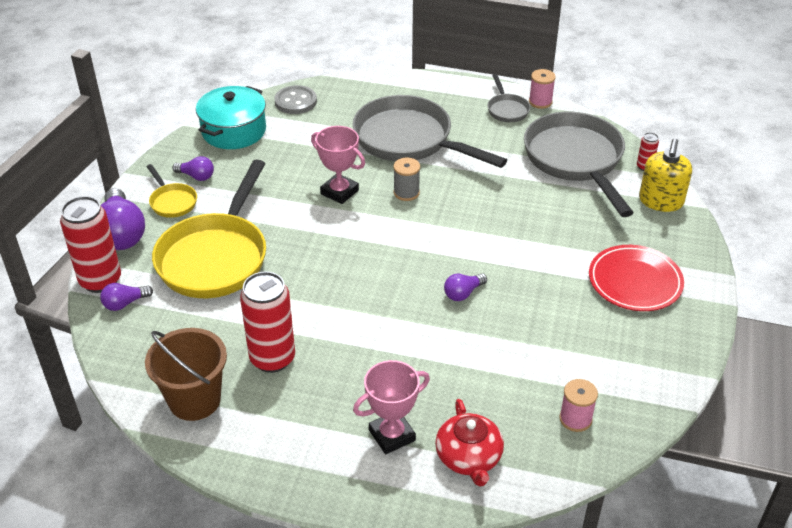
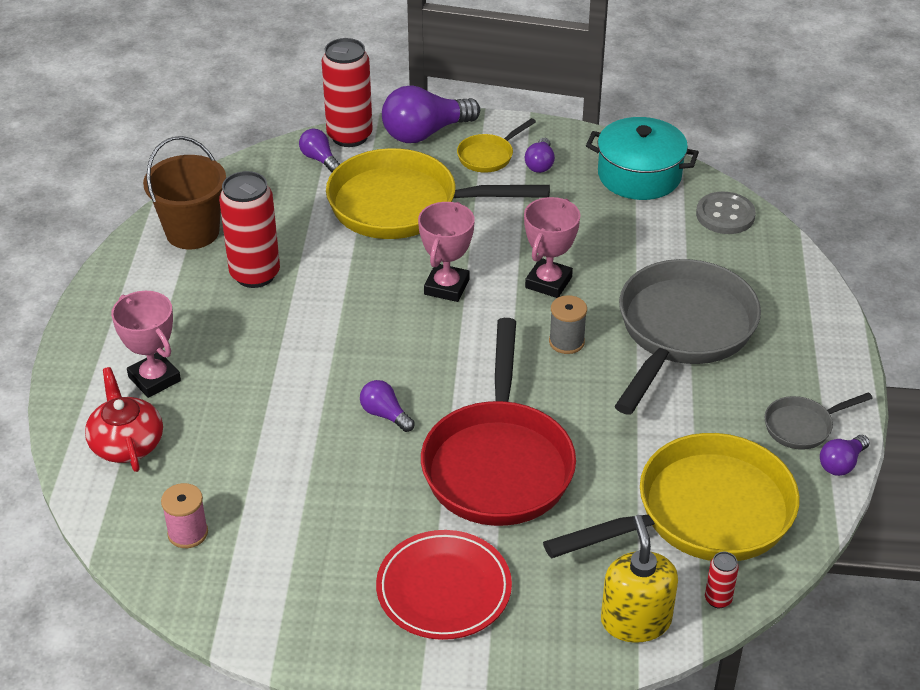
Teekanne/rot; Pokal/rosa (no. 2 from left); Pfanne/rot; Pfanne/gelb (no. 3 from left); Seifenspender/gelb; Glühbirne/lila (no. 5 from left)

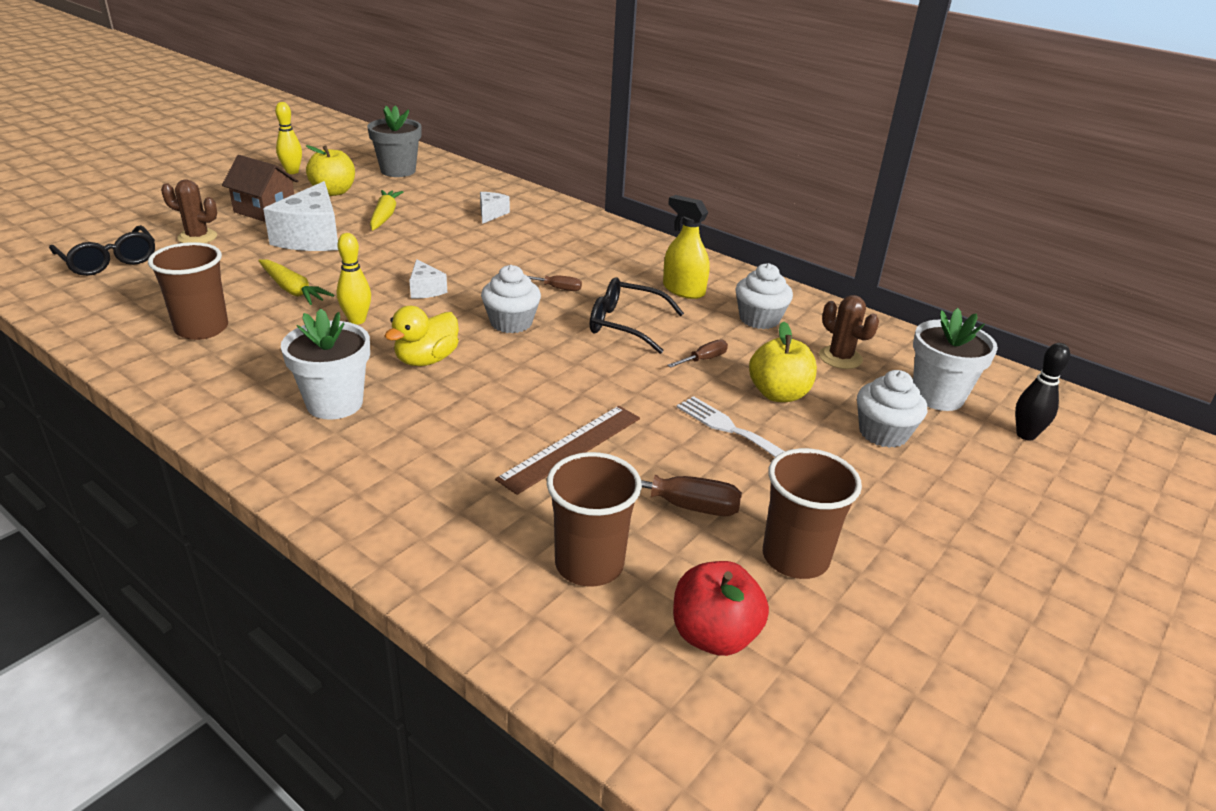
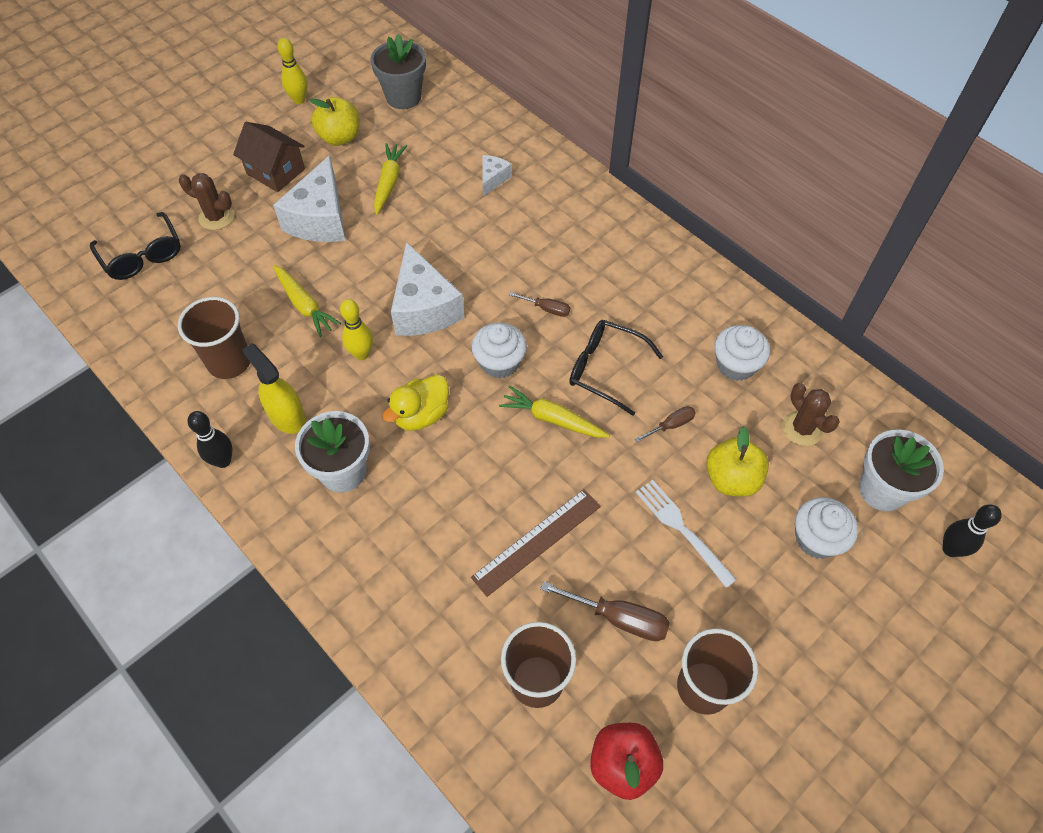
Bowlingkegel/schwarz (no. 1 from left); Sprühflasche/gelb; Käse/weiß (no. 2 from left); Karotte/gelb (no. 3 from left)

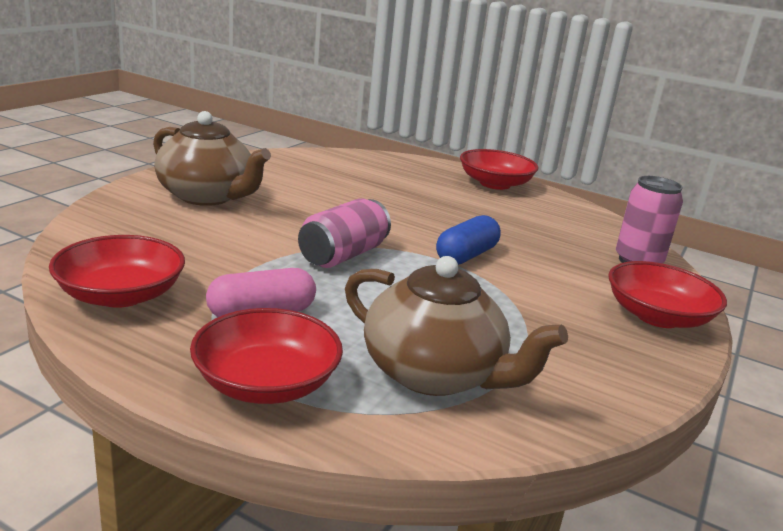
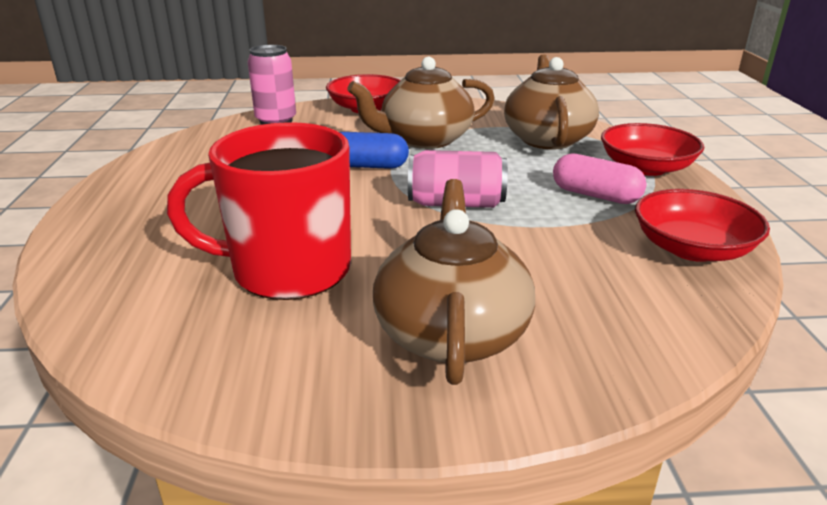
Tasse/rot; Teekanne/braun (no. 1 from left); Schüssel/rot (no. 3 from left in the first image)

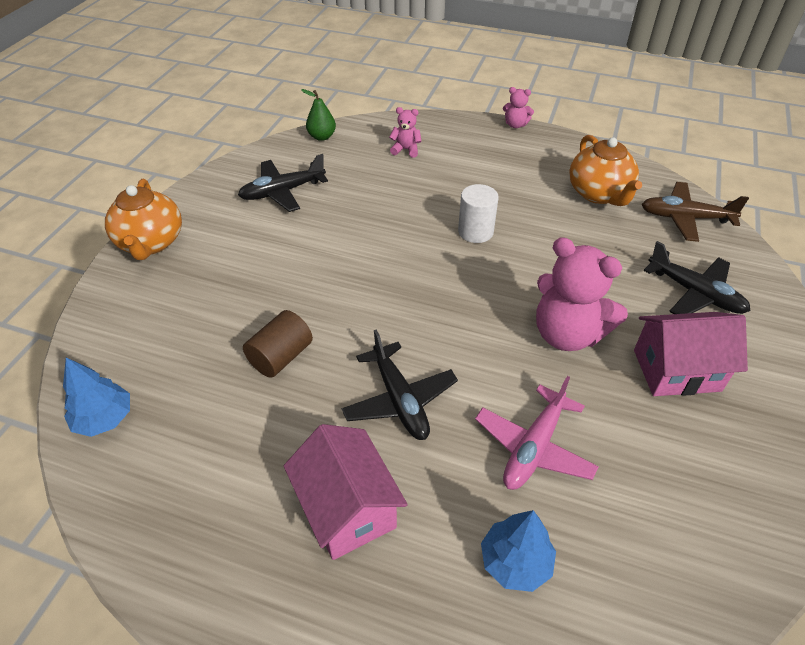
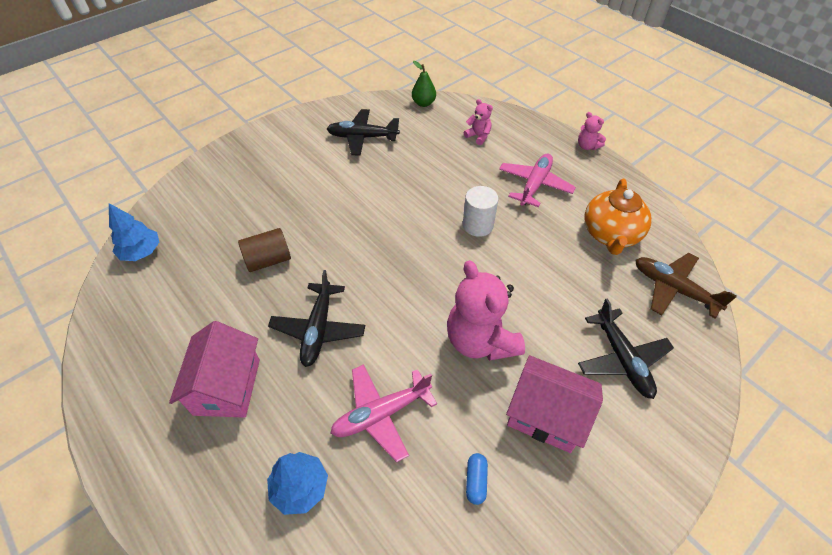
Kapsel/blau; Flugzeug/rosa (no. 2 from left); Teekanne/orange (no. 1 from left in the first image)

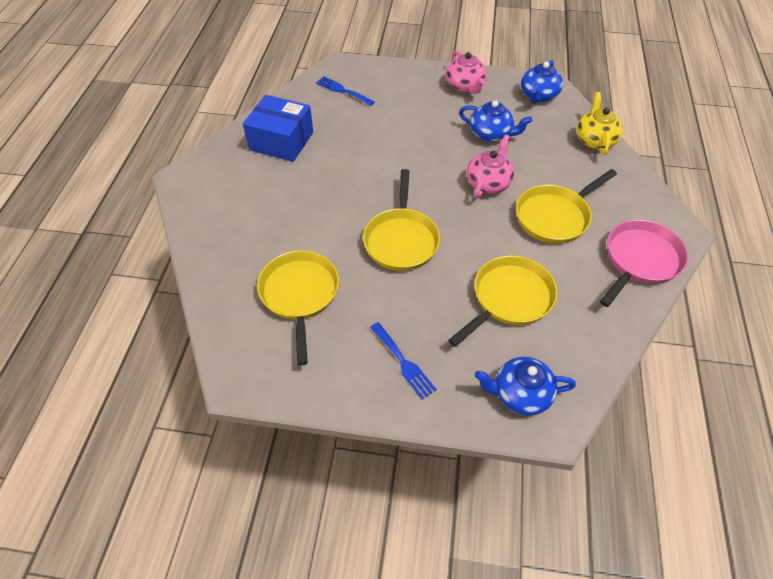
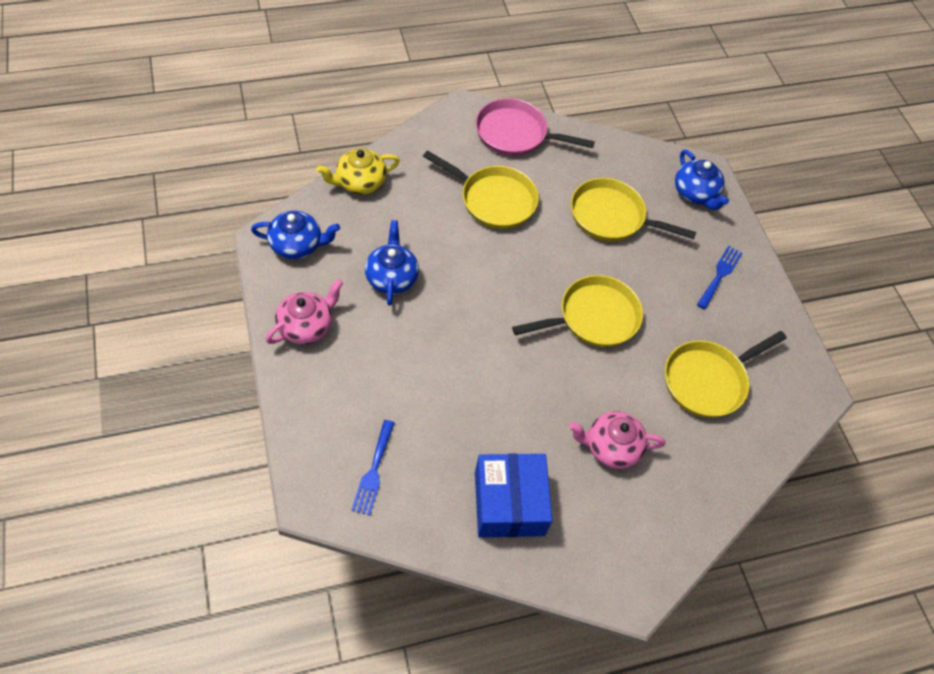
Teekanne/rosa (no. 2 from left)

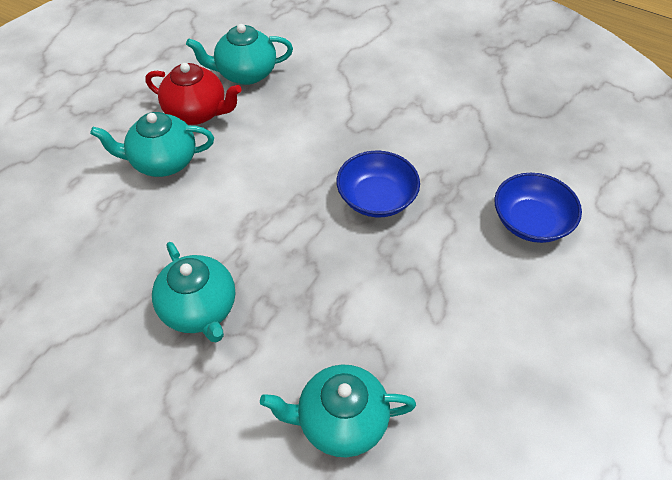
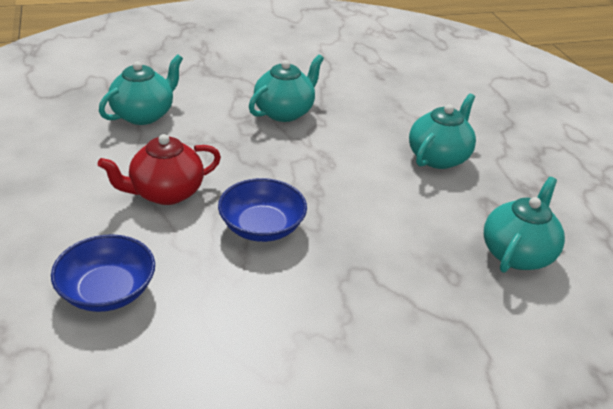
Teekanne/rot; Teekanne/türkis (no. 2 from left)

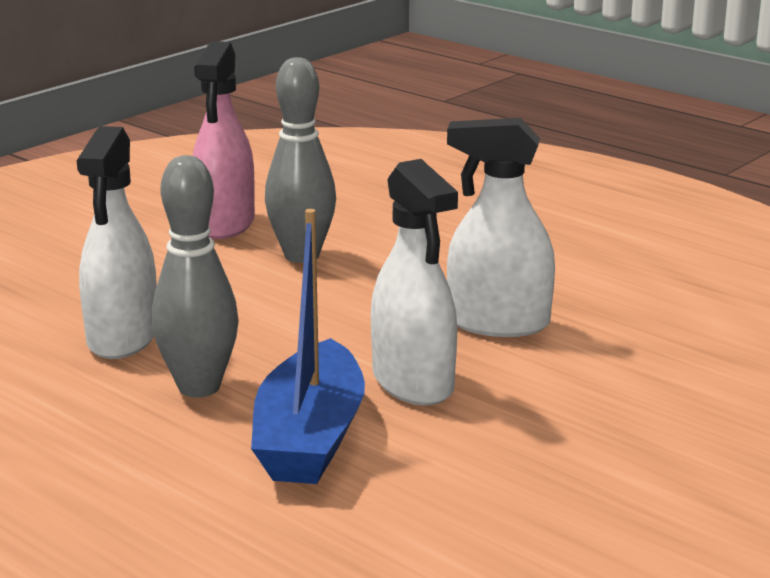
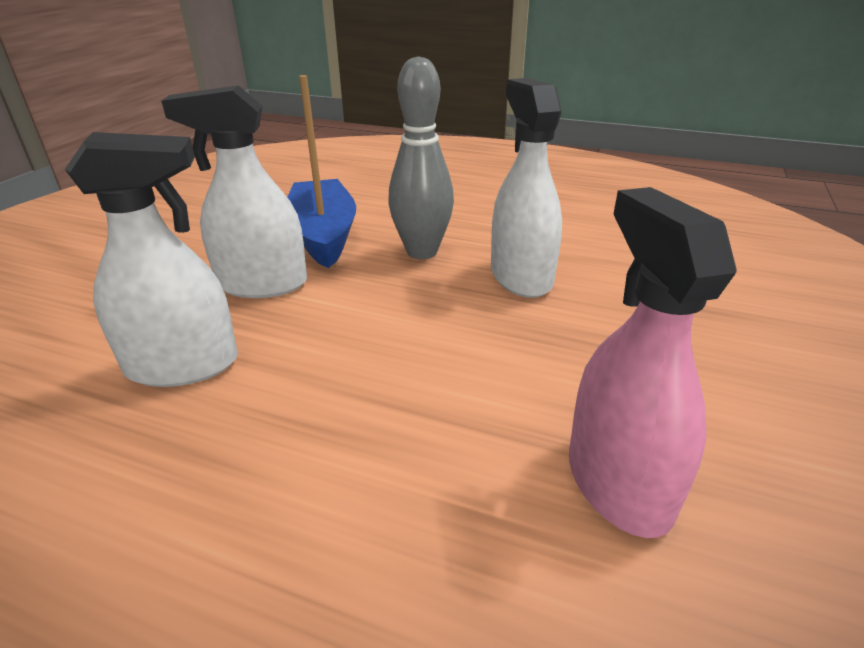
Sprühflasche/weiß (no. 2 from left); Bowlingkegel/grau (no. 2 from left in the first image)

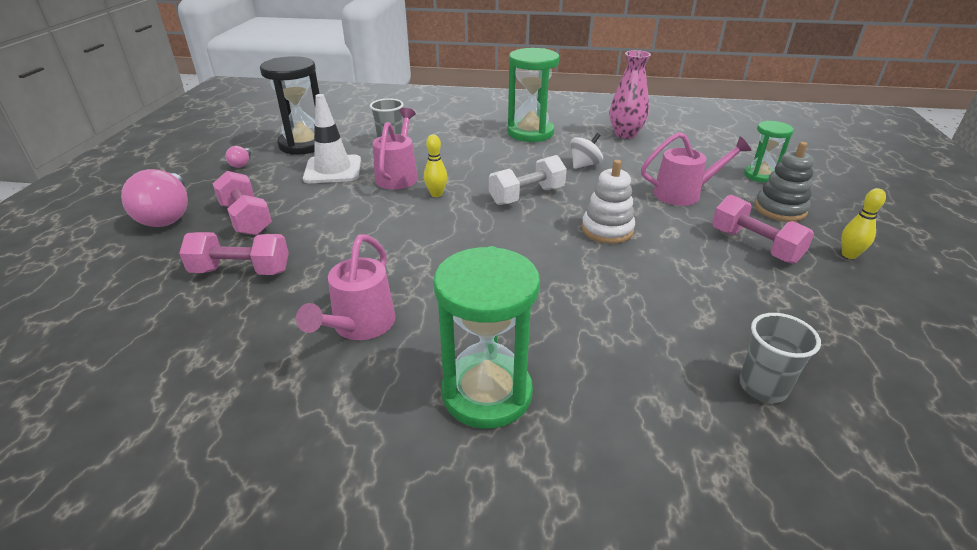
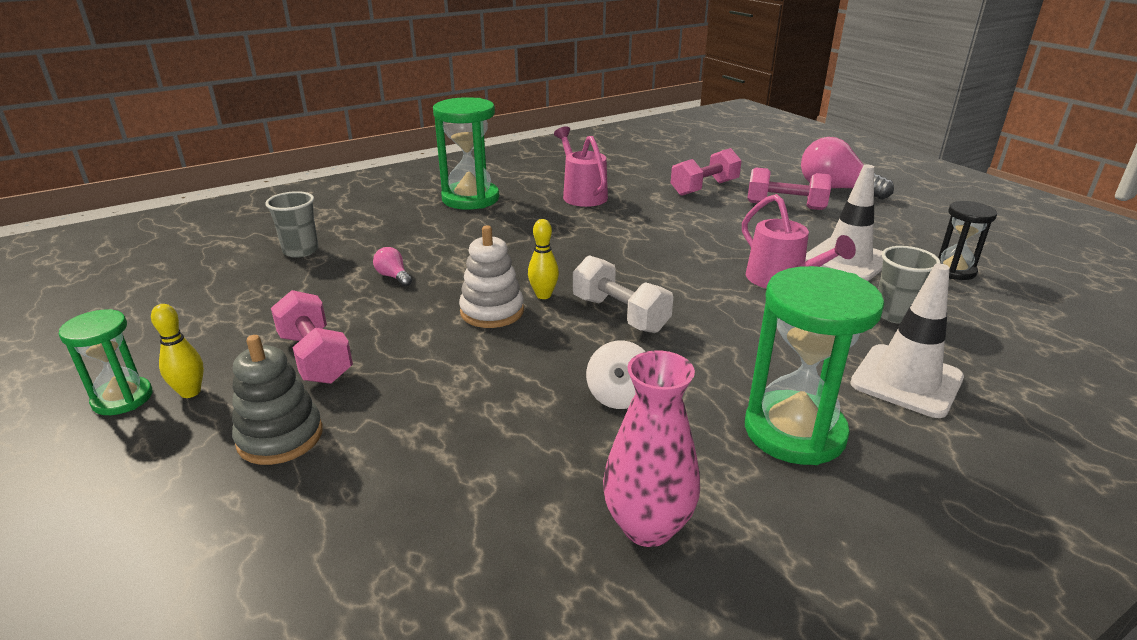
Sanduhr/grün (no. 1 from left); Hantel/rosa (no. 1 from left); Glühbirne/rosa (no. 1 from left); Bowlingkegel/gelb (no. 2 from left); Hantel/weiß; Leitkegel/weiß (no. 2 from left); Sanduhr/schwarz; Gießkanne/rosa (no. 3 from left in the first image)

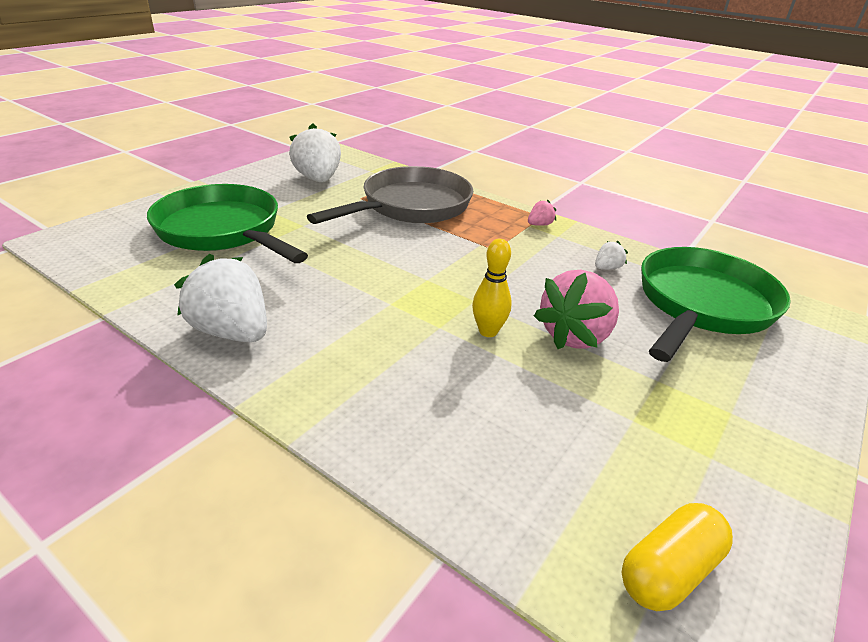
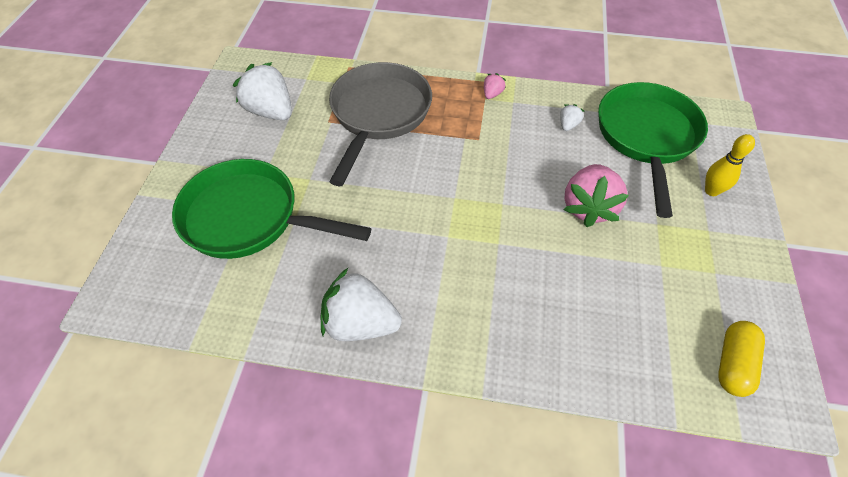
Bowlingkegel/gelb

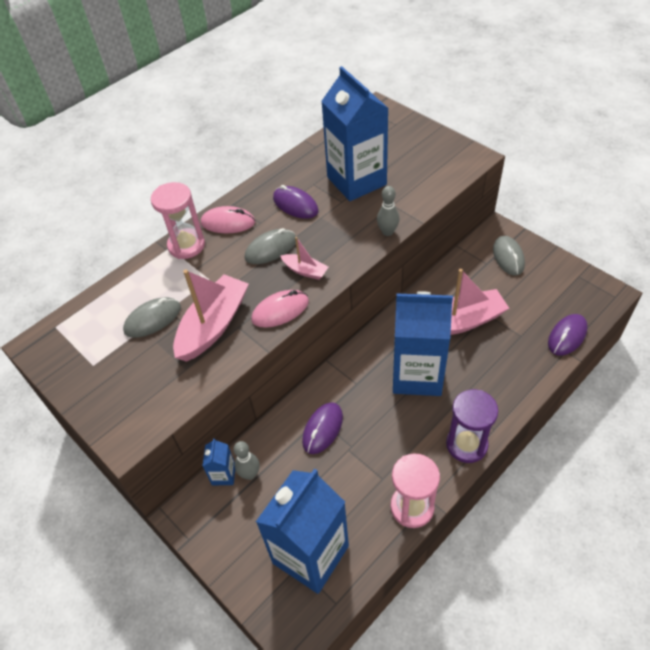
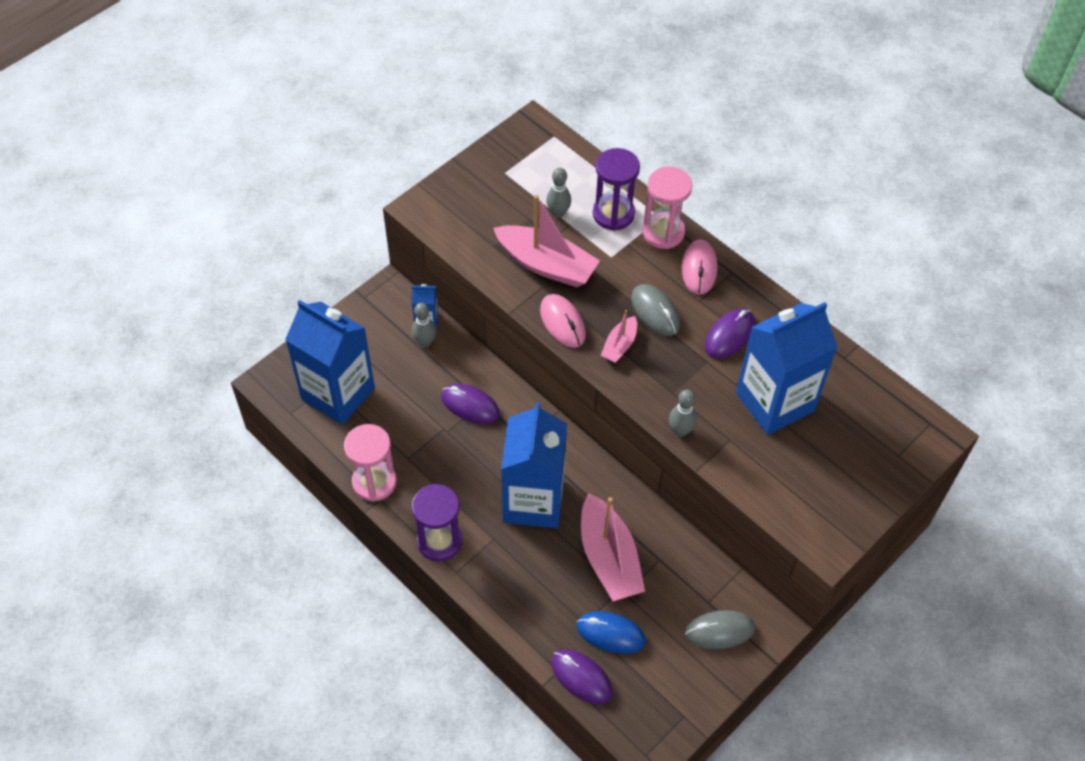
Bowlingkegel/grau (no. 2 from left); Computermaus/blau; Sanduhr/lila (no. 2 from left)

